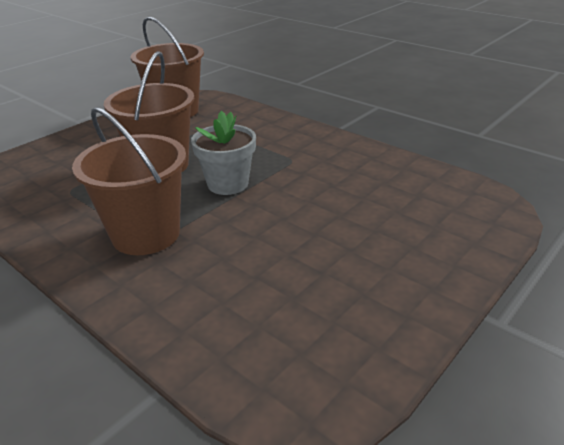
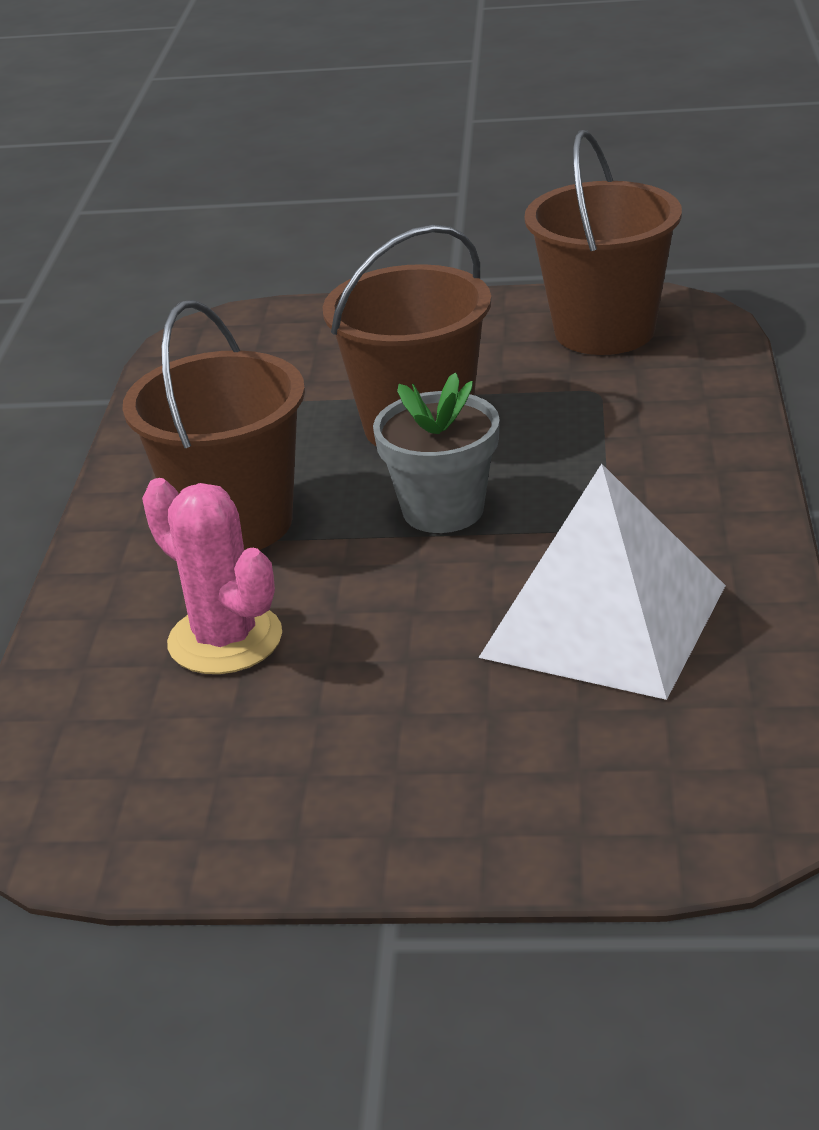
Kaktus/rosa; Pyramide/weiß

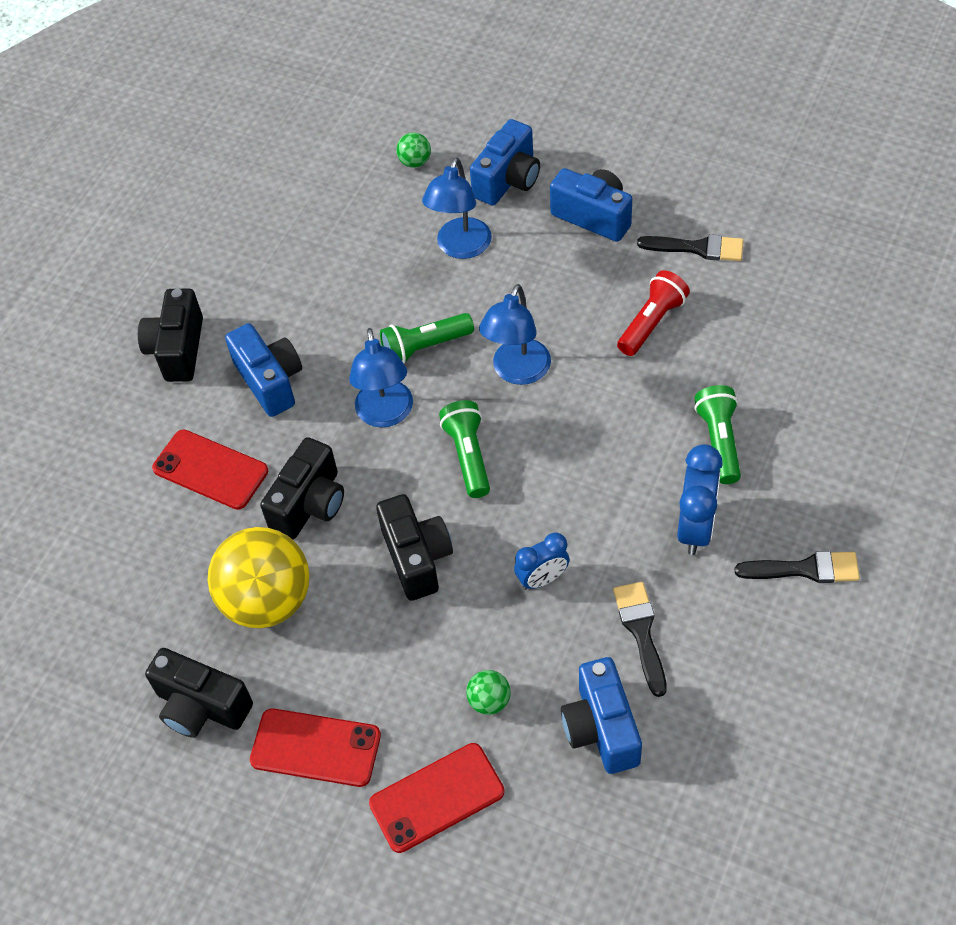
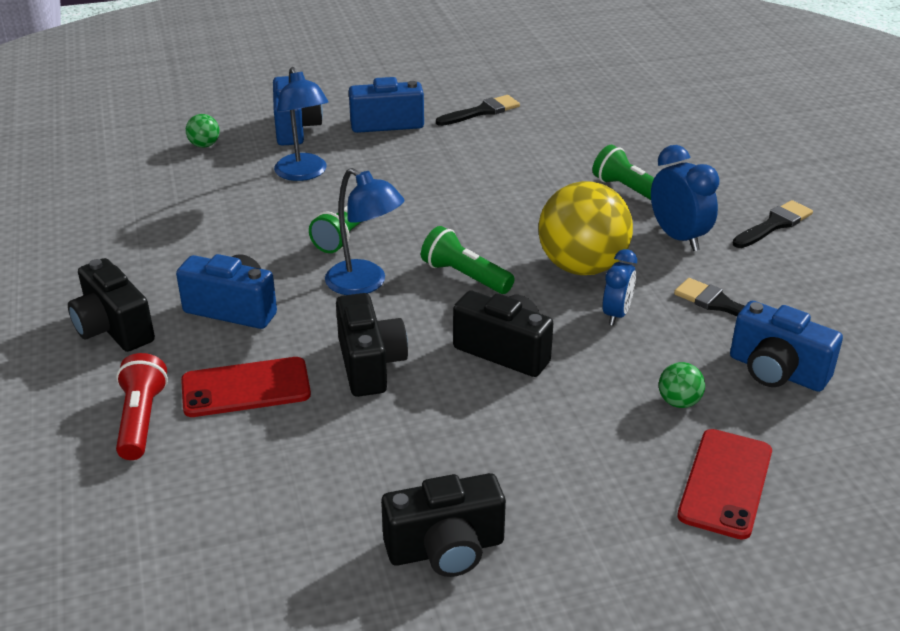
Taschenlampe/rot; Ball/gelb; Handy/rot (no. 2 from left in the first image); Lampe/blau (no. 3 from left in the first image)

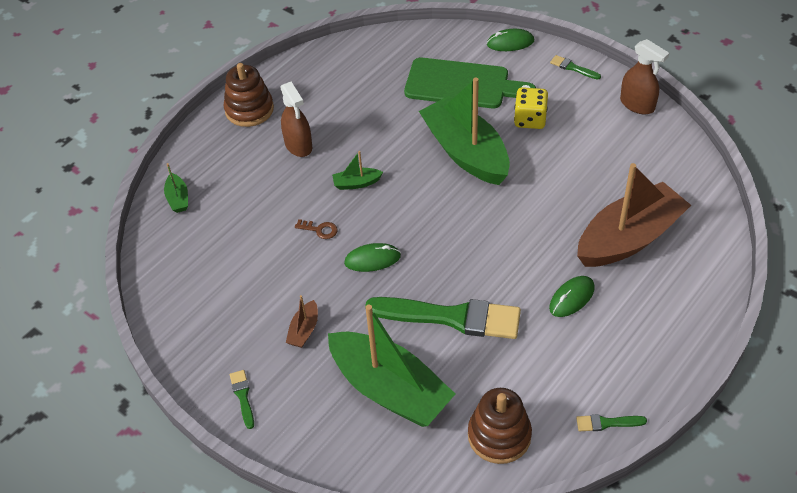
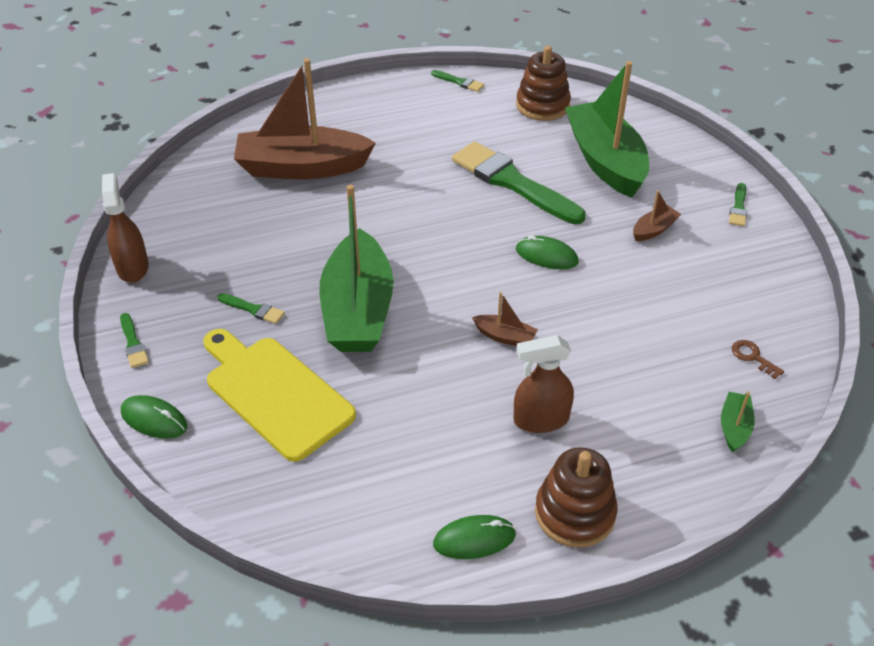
Schneidebrett/gelb; Pinsel/grün (no. 2 from left); Computermaus/grün (no. 2 from left); Boot/braun (no. 2 from left); Sprühflasche/braun (no. 2 from left); Schlüssel/braun

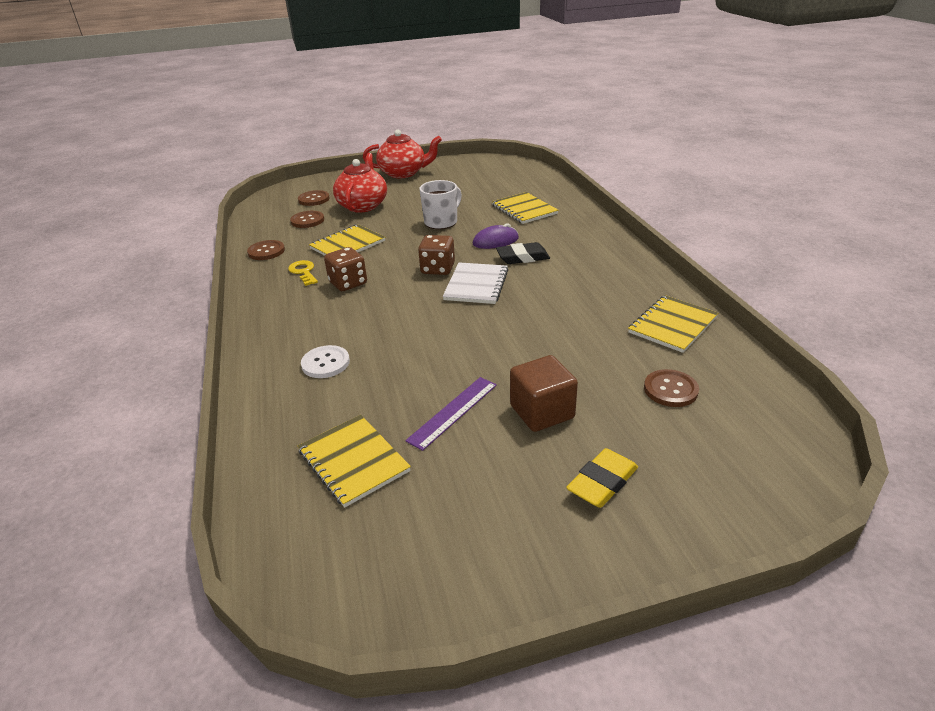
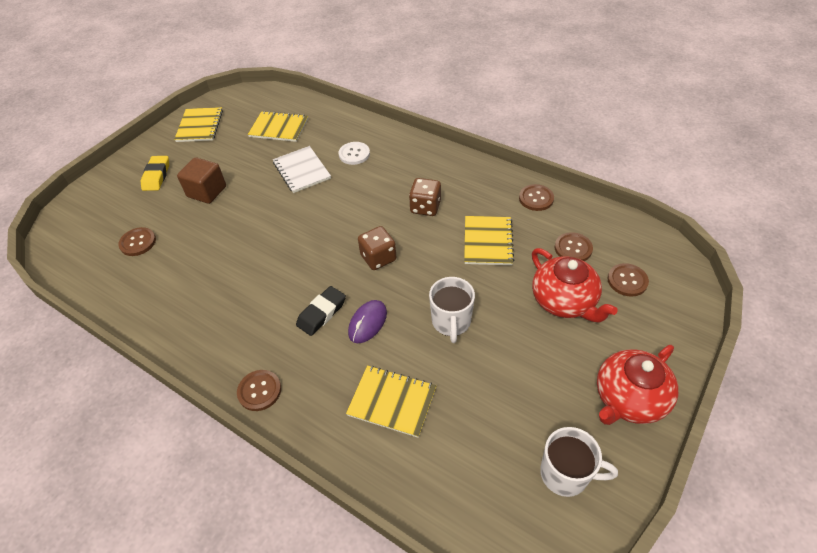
Notizbuch/gelb (no. 1 from left); Knopf/braun (no. 2 from left); Notizbuch/weiß; Tasse/weiß (no. 2 from left); Schlüssel/gelb; Lineal/lila

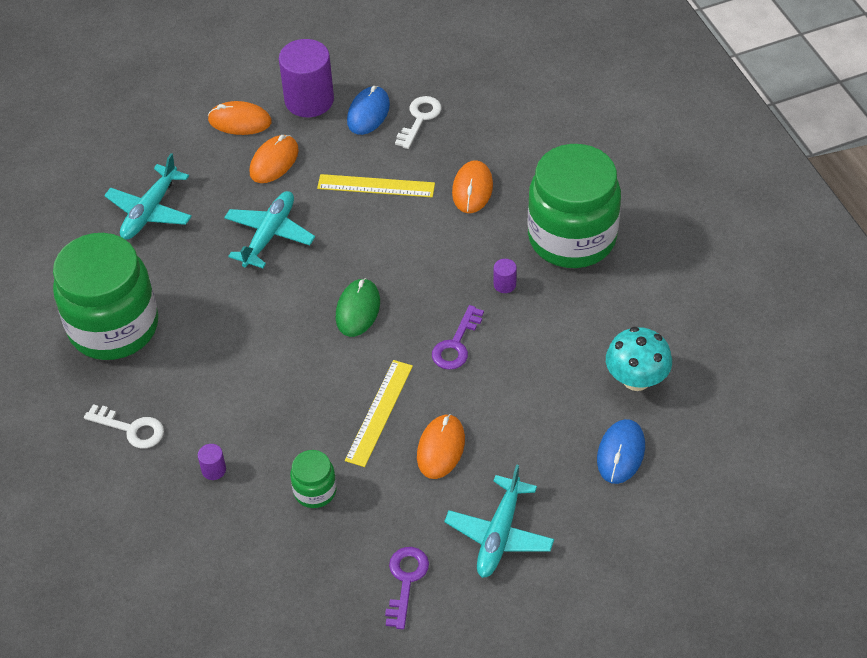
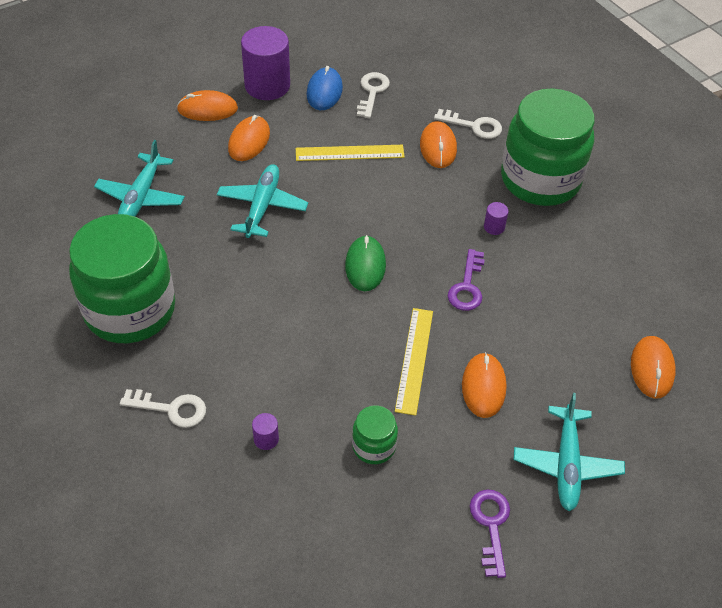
Schlüssel/weiß (no. 3 from left); Computermaus/orange (no. 5 from left); Pilz/türkis

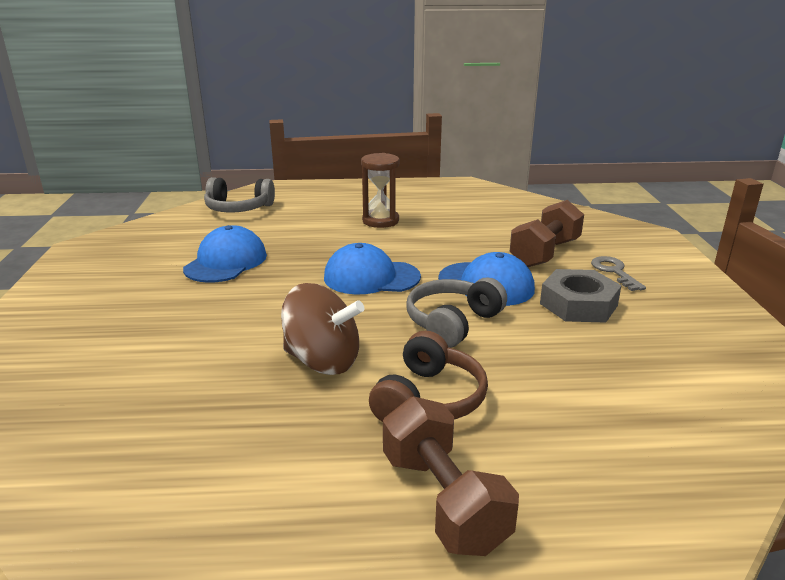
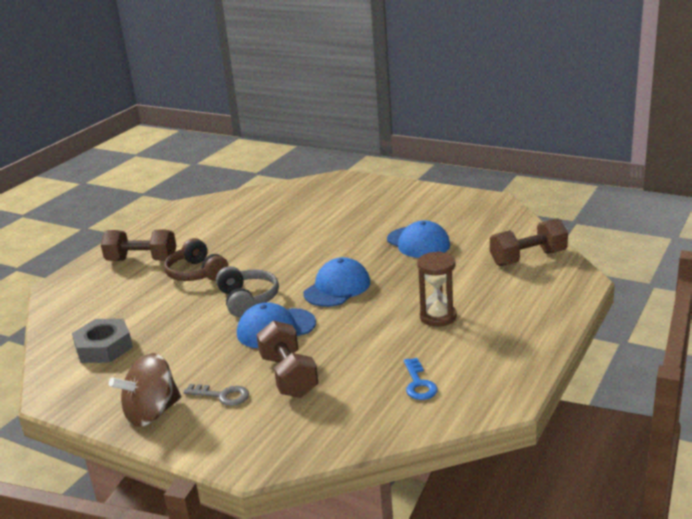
Sechskantmutter/grau; Kreisel/braun; Schlüssel/blau; Hantel/braun (no. 3 from left)

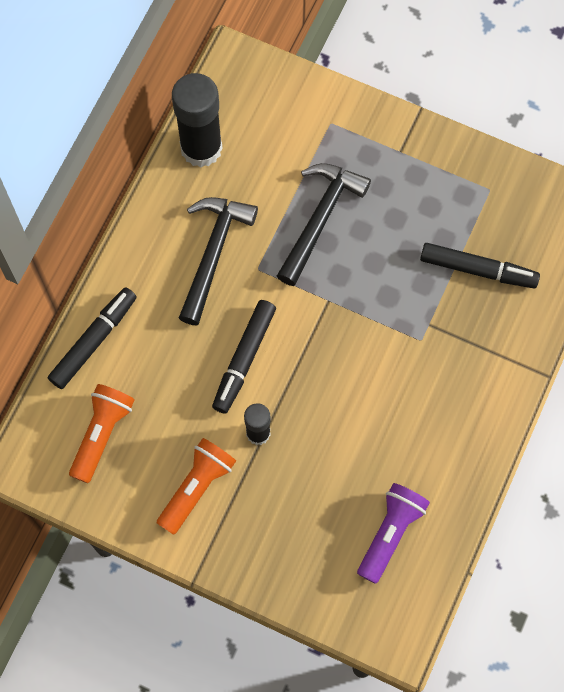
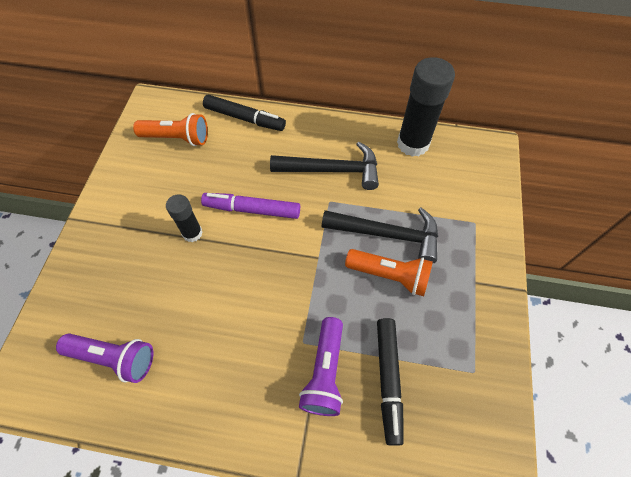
Filzstift/lila; Taschenlampe/lila (no. 2 from left); Taschenlampe/orange (no. 2 from left)

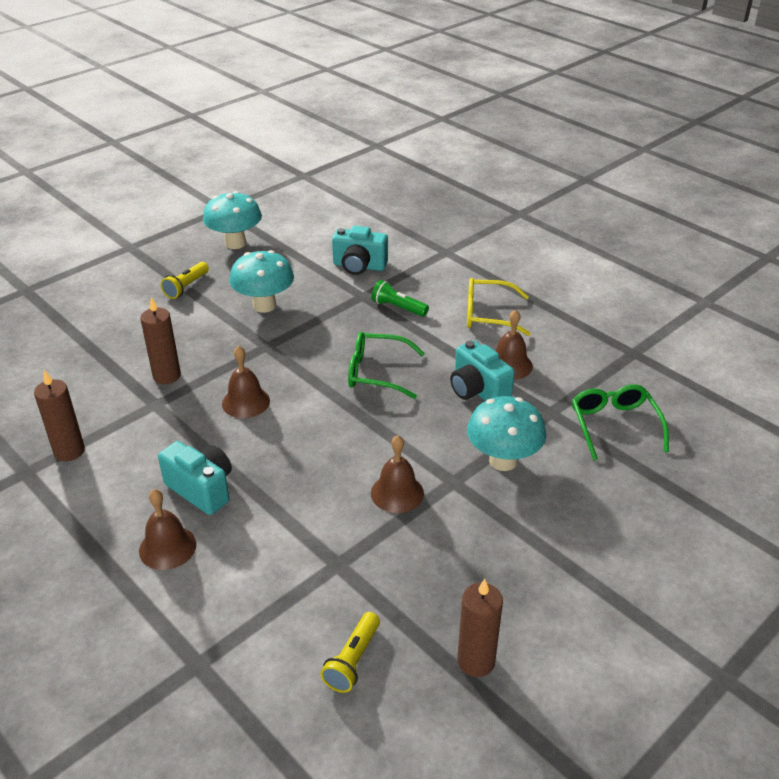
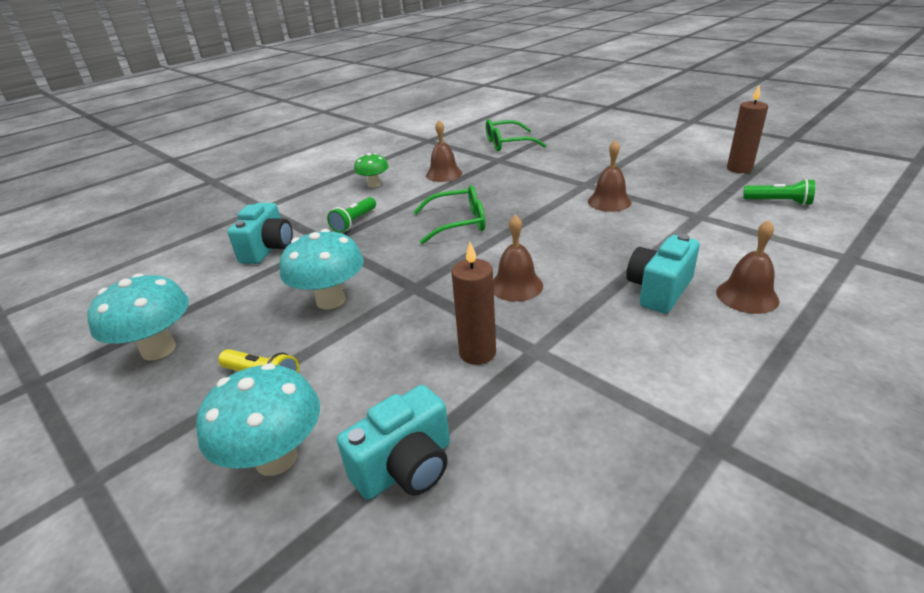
Pilz/türkis (no. 2 from left); Kamera/türkis (no. 2 from left); Pilz/grün; Brille/grün (no. 1 from left); Taschenlampe/grün (no. 2 from left); Kerze/braun (no. 1 from left in the first image)

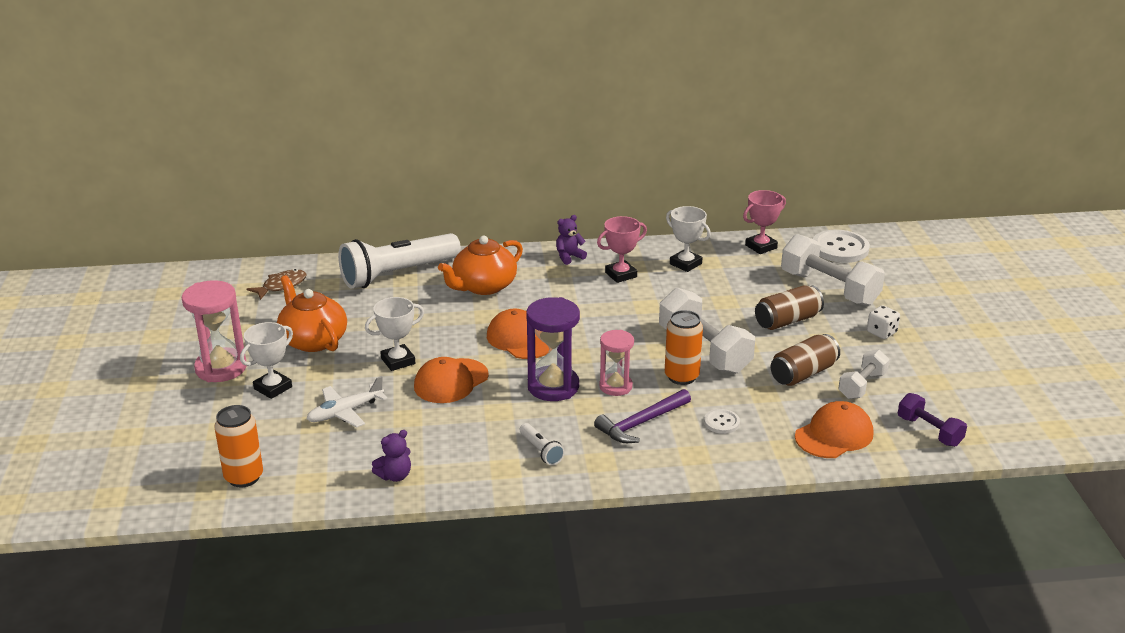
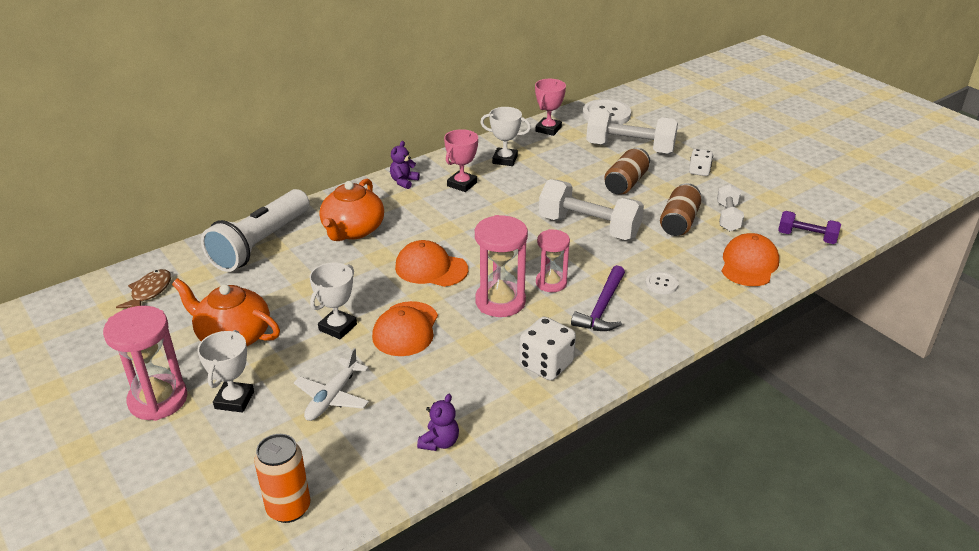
Sanduhr/rosa (no. 2 from left); Spielwürfel/weiß (no. 1 from left); Dose/orange (no. 2 from left in the first image)

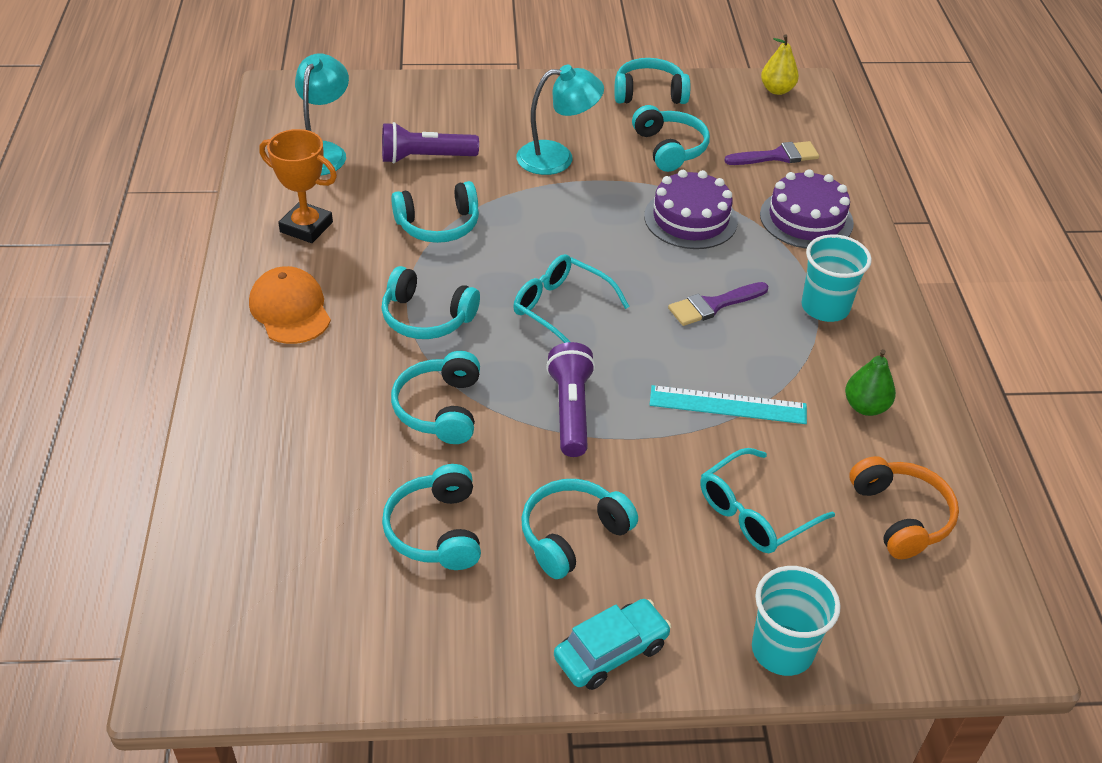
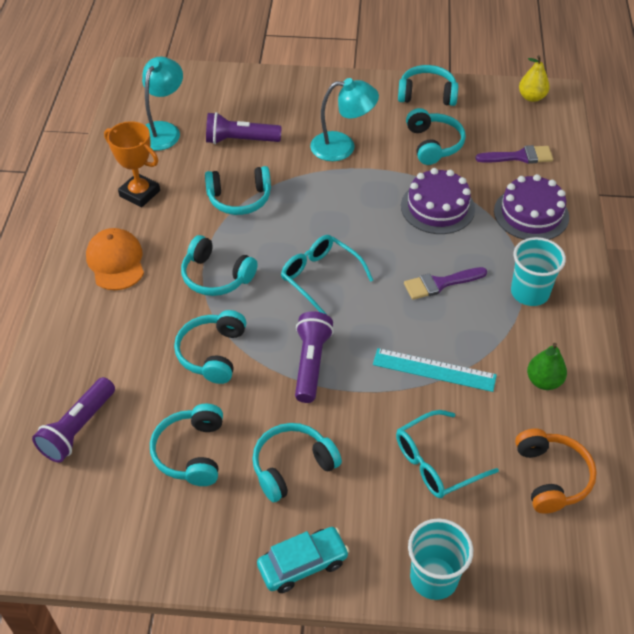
Taschenlampe/lila (no. 1 from left)

